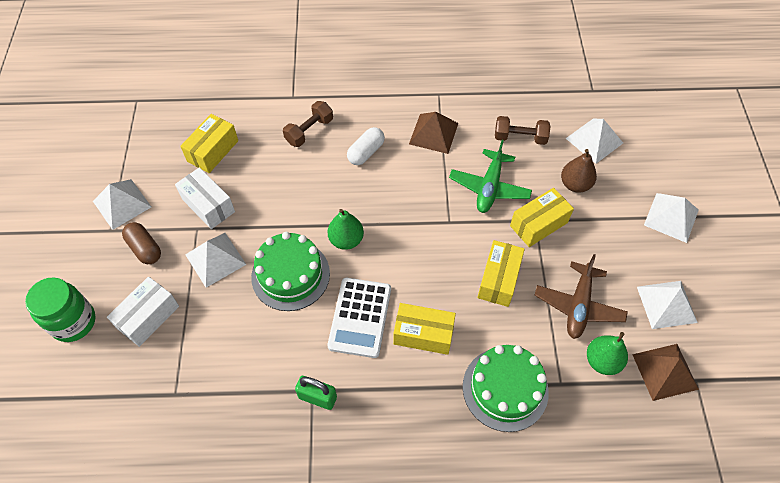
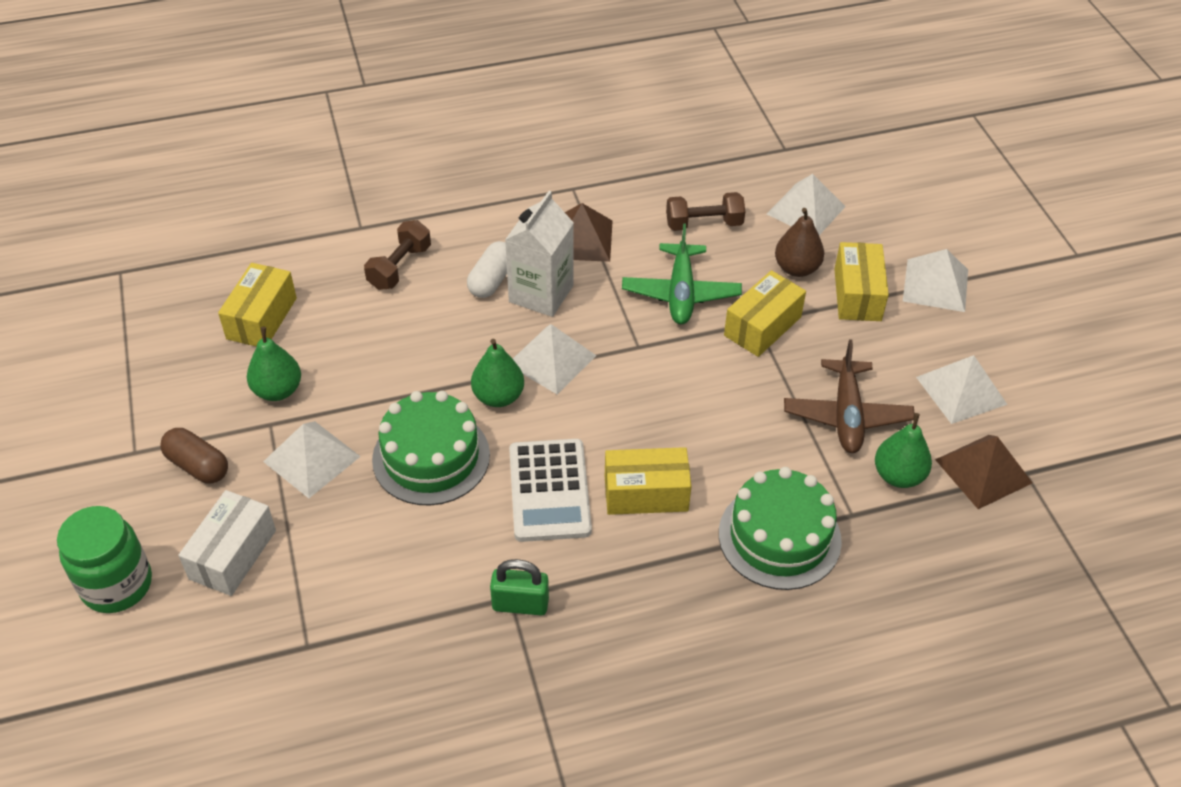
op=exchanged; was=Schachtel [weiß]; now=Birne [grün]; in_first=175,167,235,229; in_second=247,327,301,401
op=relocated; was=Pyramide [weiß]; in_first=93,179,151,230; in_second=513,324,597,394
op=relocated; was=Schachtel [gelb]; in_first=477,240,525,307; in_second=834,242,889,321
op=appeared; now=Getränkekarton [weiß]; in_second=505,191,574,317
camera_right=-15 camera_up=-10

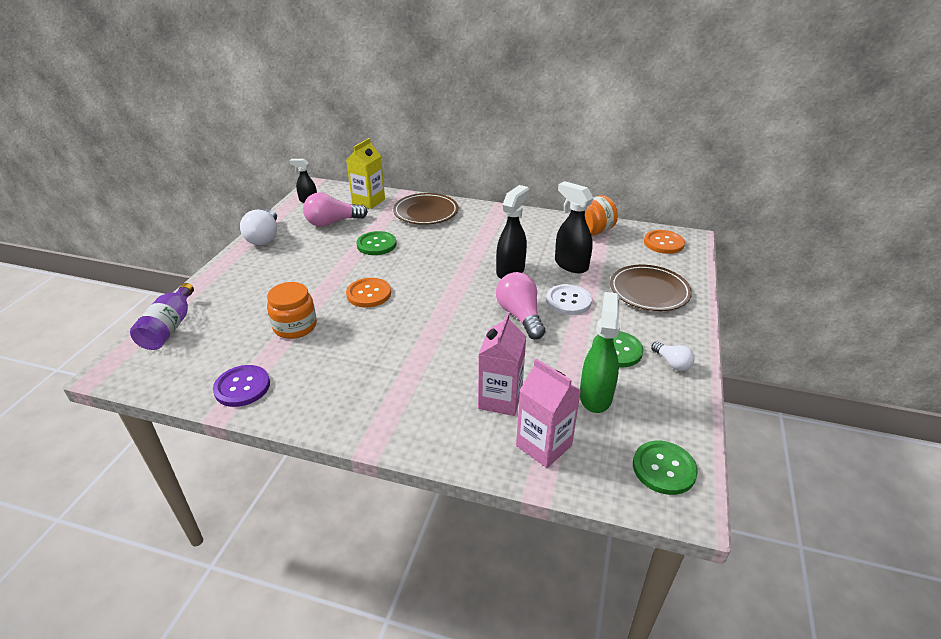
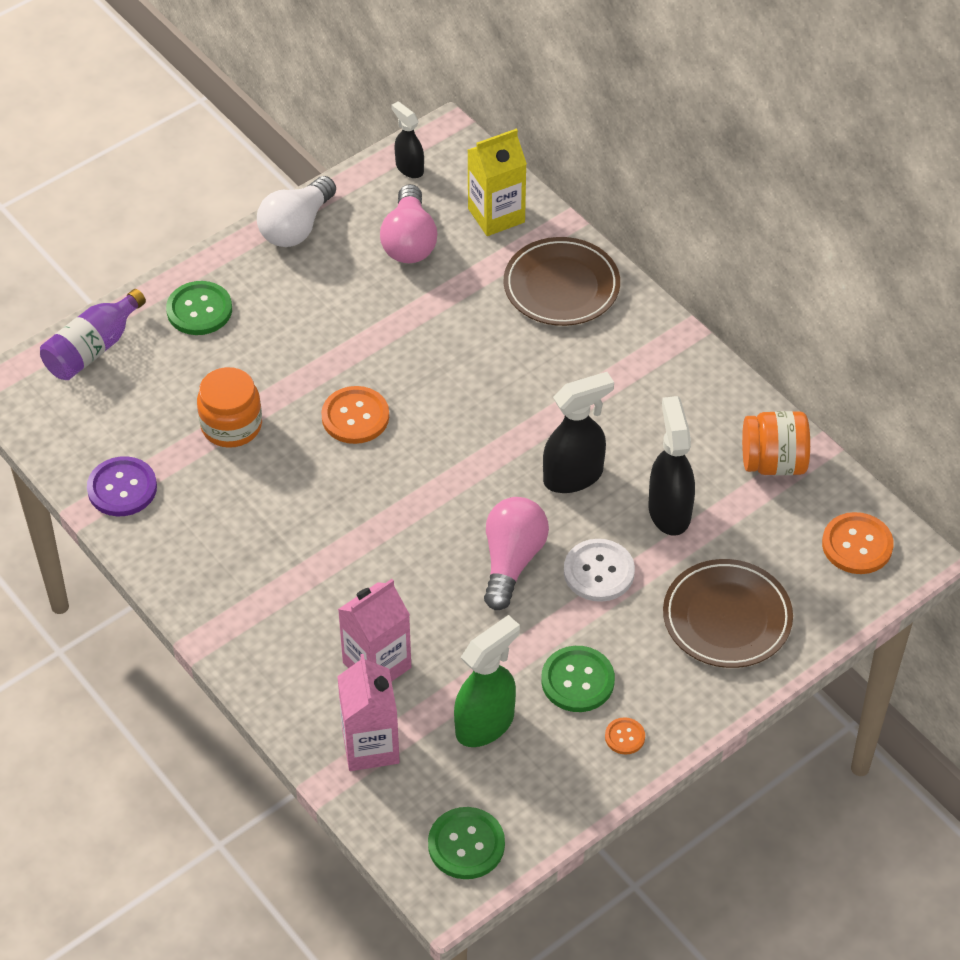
op=spun; was=Glühbirne [rosa]; in_first=303,193,368,227; in_second=380,184,437,263; clockwise=-105
op=relocated; was=Knopf [grün]; in_first=356,231,397,255; in_second=166,281,232,335
op=exchanged; was=Glühbirne [weiß]; now=Knopf [orange]; in_first=651,342,694,371; in_second=605,717,645,754
camera_right=35 camera_up=15

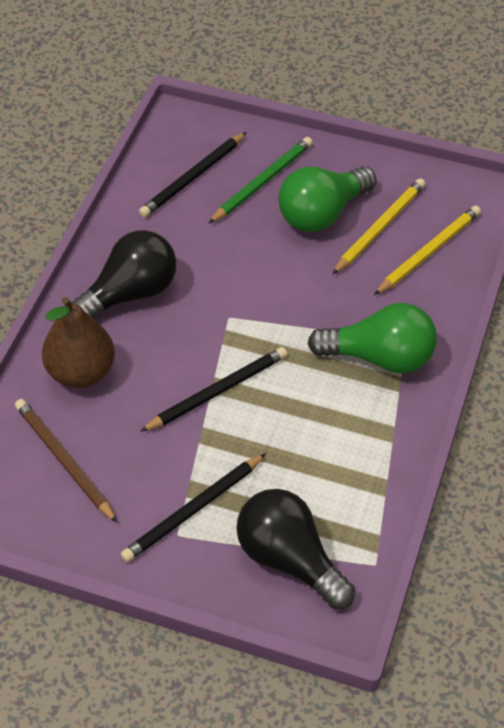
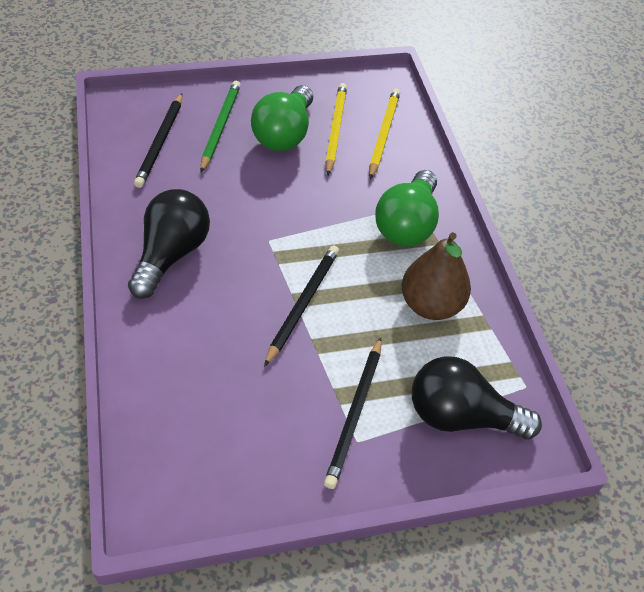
op=relocated; was=Birne [braun]; in_first=42,297,115,388; in_second=401,232,471,320
op=spun; was=Glühbirne [grün]; in_first=308,303,437,374; in_second=375,170,439,246; clockwise=135
op=missing; was=Bleistift [braun]; in_first=15,399,118,523
camera_right=-35 camera_up=0

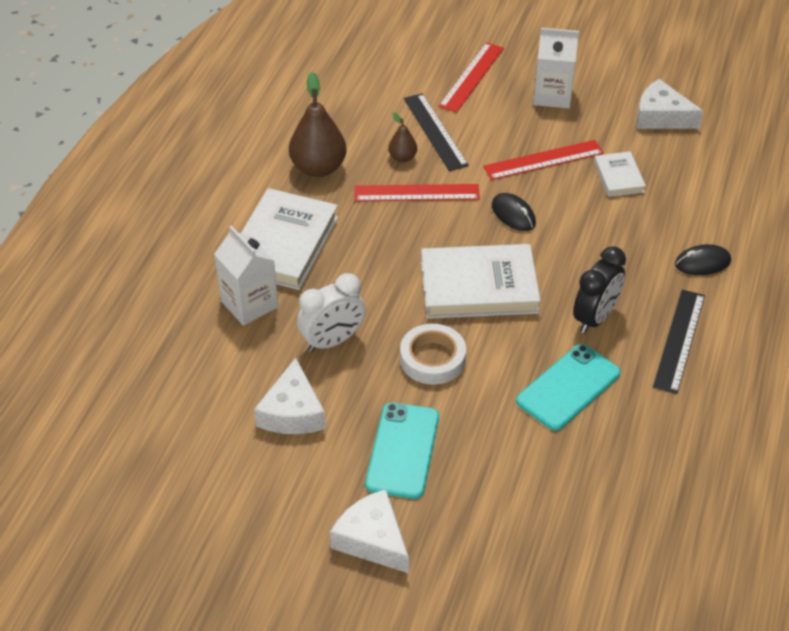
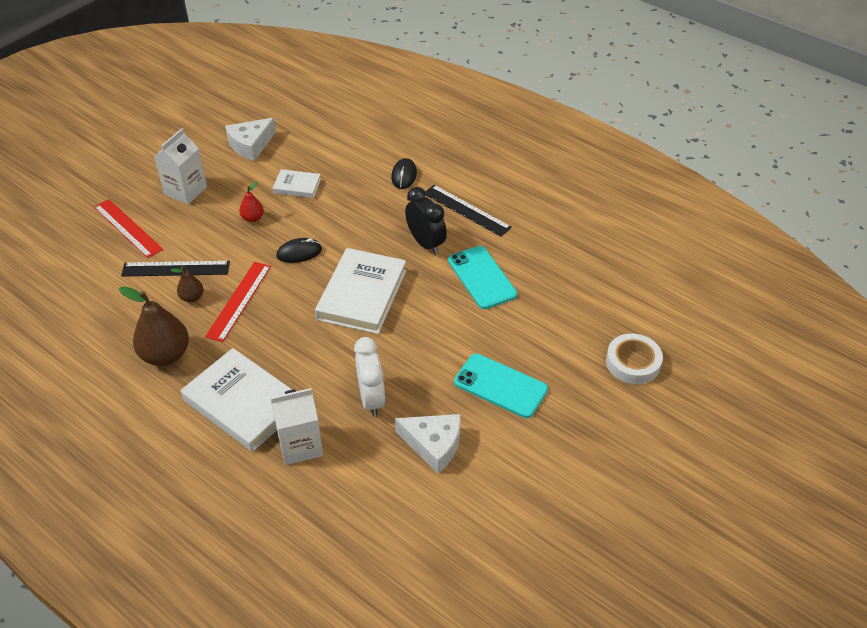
op=exchanged; was=Lineal [rot]; now=Birne [rot]; in_first=483,140,604,180; in_second=239,181,264,222
op=relocated; was=Klebeband [weiß]; in_first=400,324,466,385; in_second=606,334,663,384
op=missing; was=Käse [weiß]; in_first=330,489,409,573
camera_right=-70 camera_up=0

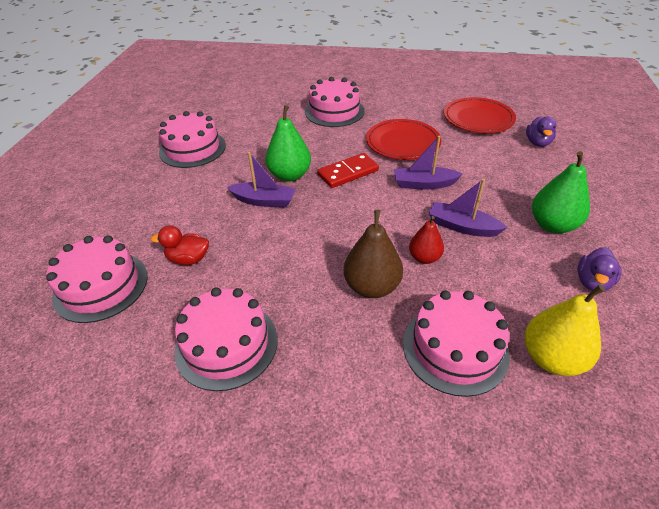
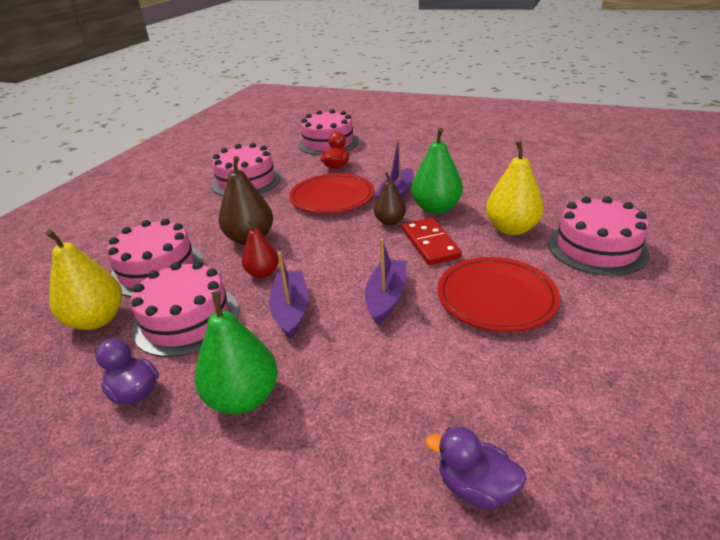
op=relocated; was=Teller [rot]; in_first=444,97,516,133; in_second=289,173,374,214
op=relocated; was=Kuchen [rosa]; in_first=158,111,226,168; in_second=131,261,239,357
op=spun; was=Boot [lila]; in_first=429,179,507,237; in_second=269,252,308,339; clockwise=-45
op=appeared; now=Birne [gelb]; in_second=486,141,544,235
op=appeared; now=Birne [braun]; in_second=374,172,406,226
camera_right=105 camera_up=-10

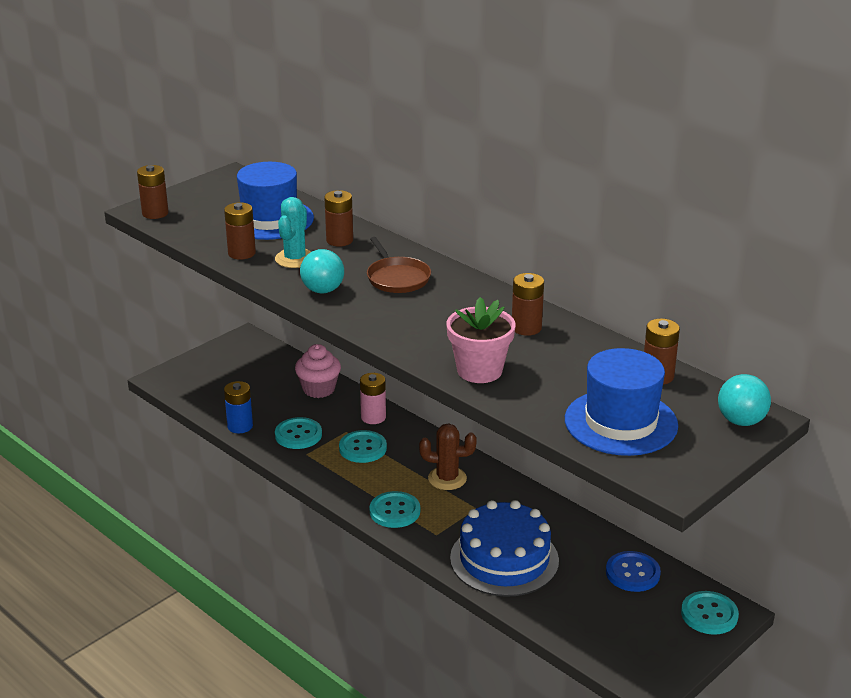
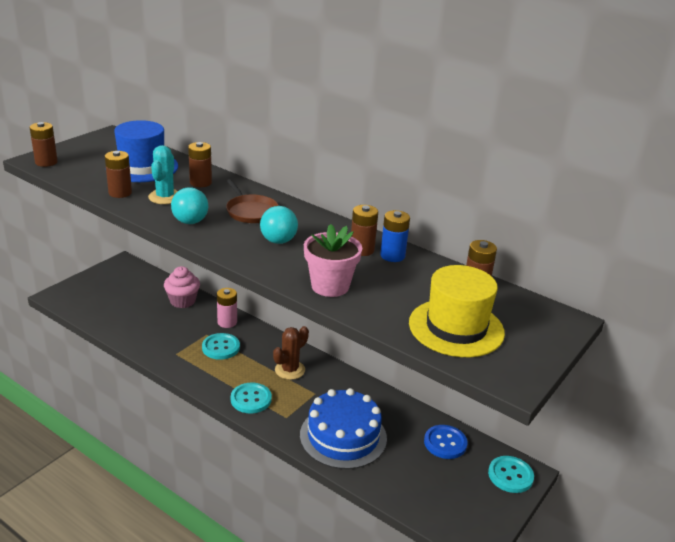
op=colour; was=Hut [blau]; now=Hut [gelb]; in_first=565,348,678,456; in_second=409,265,505,357
op=relocated; was=Ball [türkis]; in_first=718,374,771,426; in_second=260,206,298,244
op=relocated; was=Batterie [blau]; in_first=224,381,253,433; in_second=380,210,410,262
op=missing; was=Knopf [türkis]; in_first=275,417,322,449
op=spun; was=Kaktus [braun]; in_first=419,423,477,490; in_second=273,326,309,380; clockwise=-45
camera_right=-10 camera_up=0

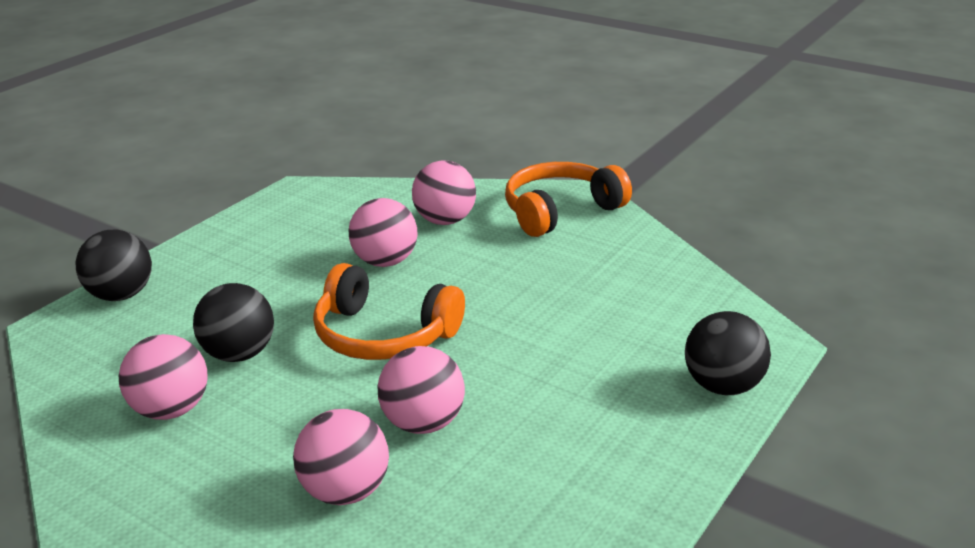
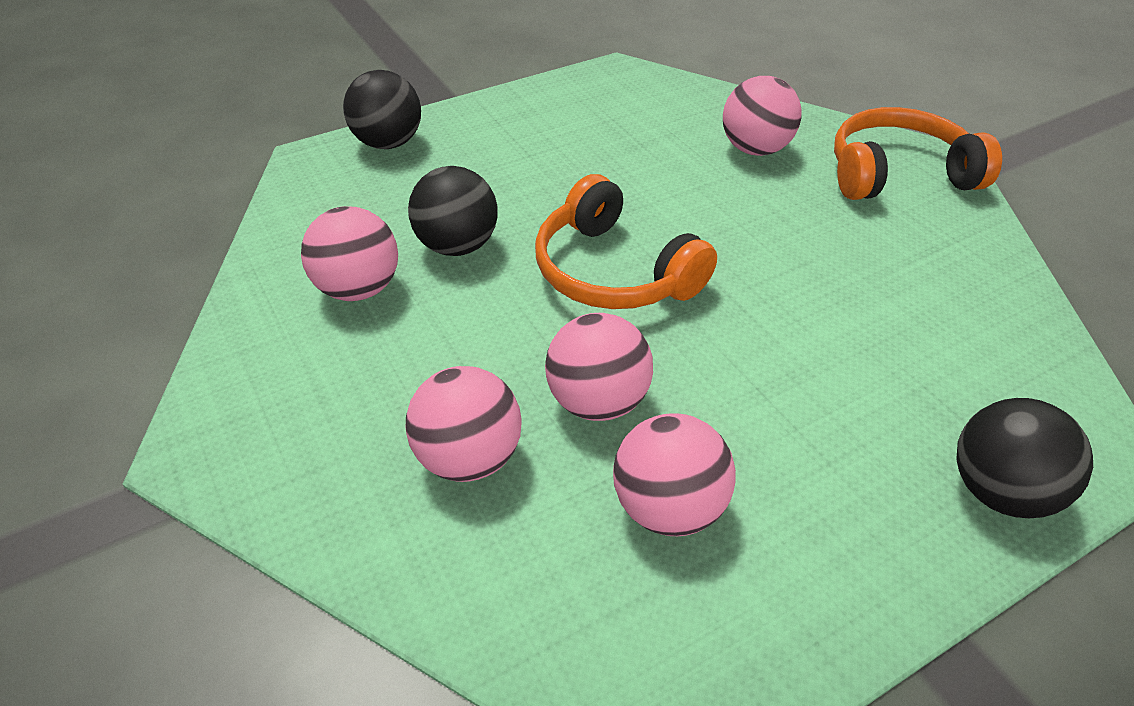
op=relocated; was=Ball [rosa]; in_first=349,198,418,267; in_second=613,414,736,536
camera_right=25 camera_up=15

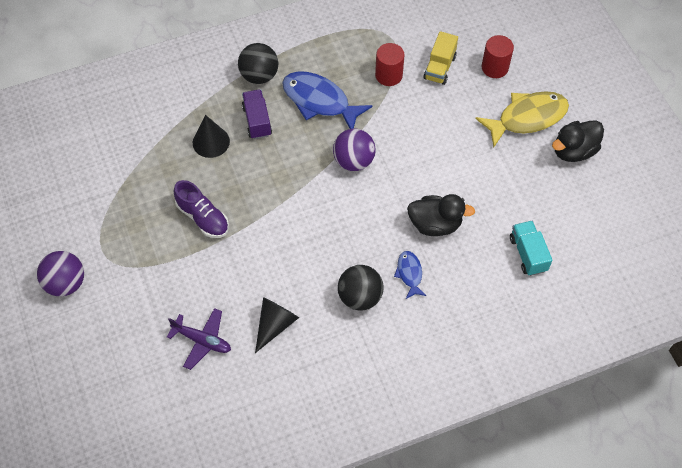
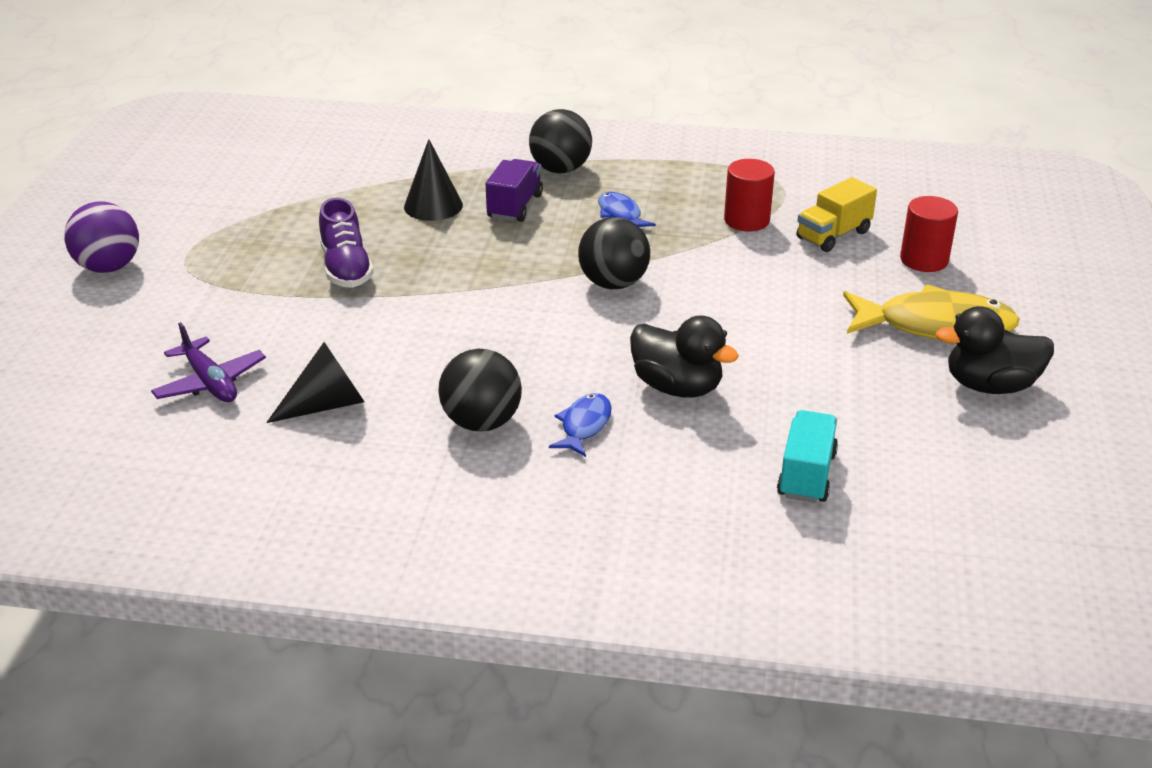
op=size; was=Fisch [blau]; in_first=282,71,373,129; in_second=598,192,656,227; ratio=0.51
op=colour; was=Ball [lila]; now=Ball [schwarz]; in_first=333,129,375,171; in_second=578,217,650,289
camera_right=30 camera_up=-25

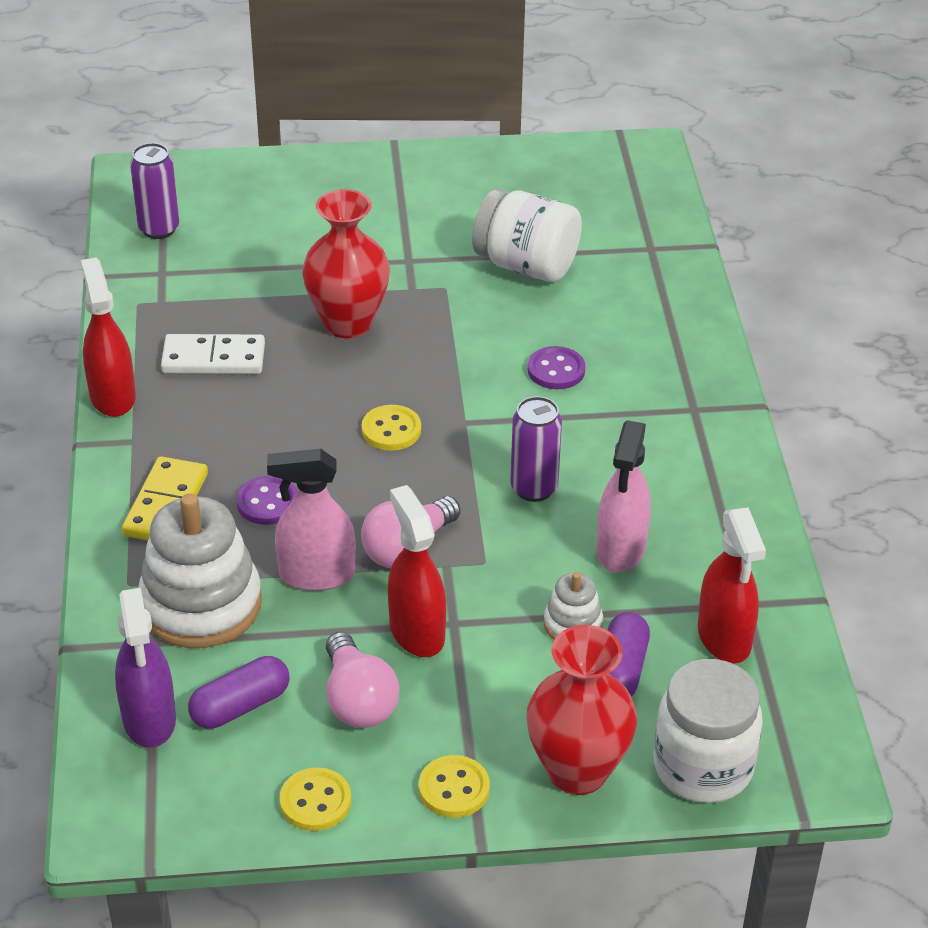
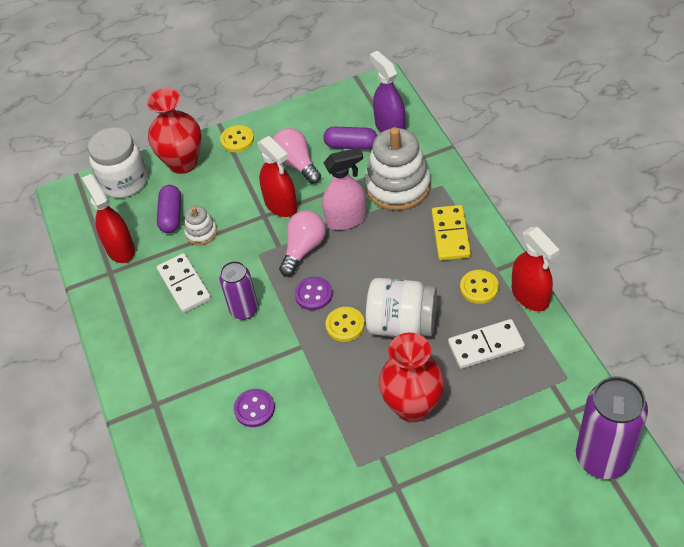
op=size; was=Dose [lila]; in_first=130,143,179,239; in_second=576,376,648,479; ratio=1.63
op=relocated; was=Einmachglas [weiß]; in_first=472,189,582,282; in_second=366,278,437,337
op=exchanged; was=Sprühflasche [rosa]; now=Dominostein [weiß]; in_first=596,420,651,572; in_second=157,253,211,313
op=relocated; was=Knopf [lila]; in_first=237,476,297,525; in_second=294,277,333,310
op=spun; was=Kapsel [lila]; in_first=188,656,290,728; in_second=324,127,377,150; clockwise=60
op=relocated; was=Knopf [gelb]; in_first=280,768,351,831; in_second=460,270,499,304
camera_right=170 camera_up=10

